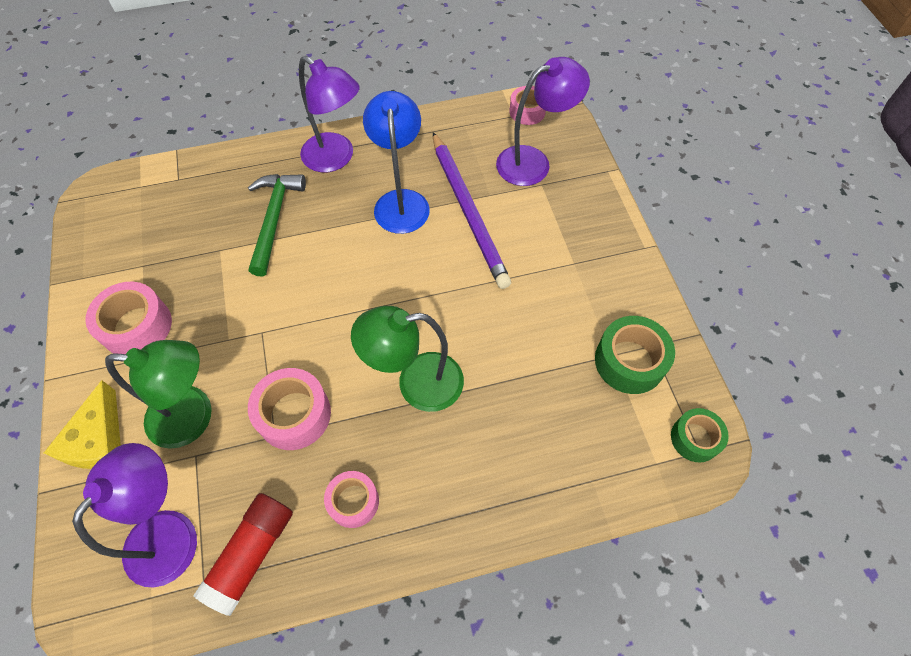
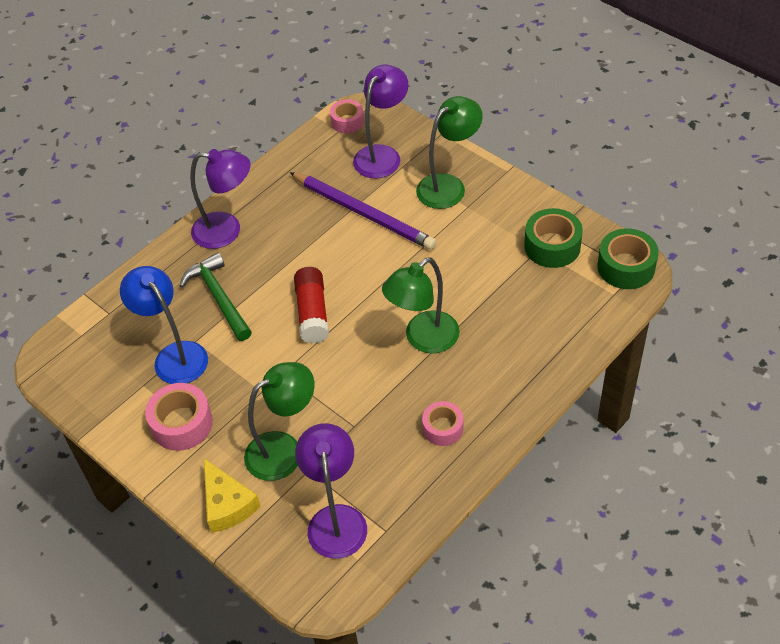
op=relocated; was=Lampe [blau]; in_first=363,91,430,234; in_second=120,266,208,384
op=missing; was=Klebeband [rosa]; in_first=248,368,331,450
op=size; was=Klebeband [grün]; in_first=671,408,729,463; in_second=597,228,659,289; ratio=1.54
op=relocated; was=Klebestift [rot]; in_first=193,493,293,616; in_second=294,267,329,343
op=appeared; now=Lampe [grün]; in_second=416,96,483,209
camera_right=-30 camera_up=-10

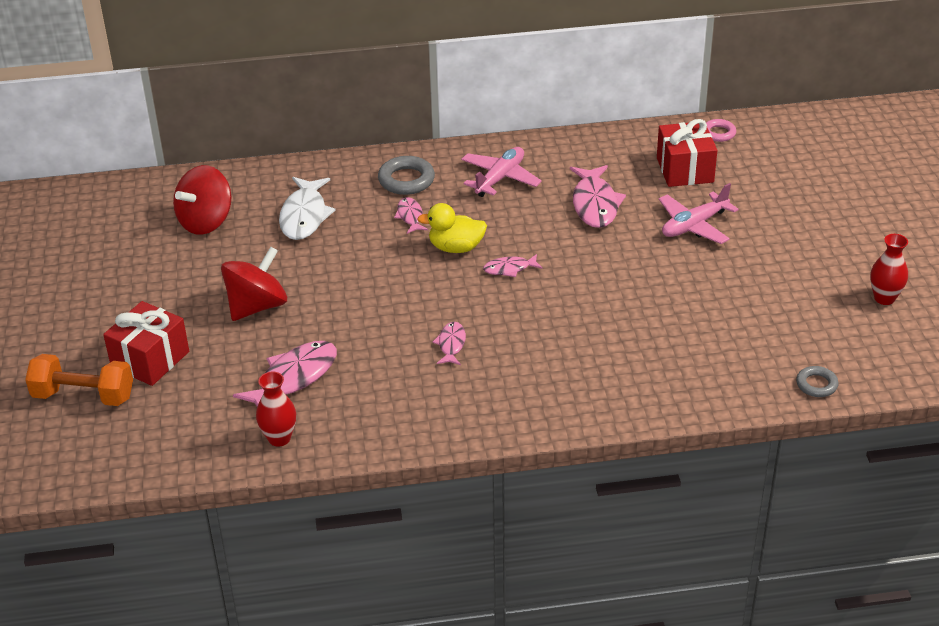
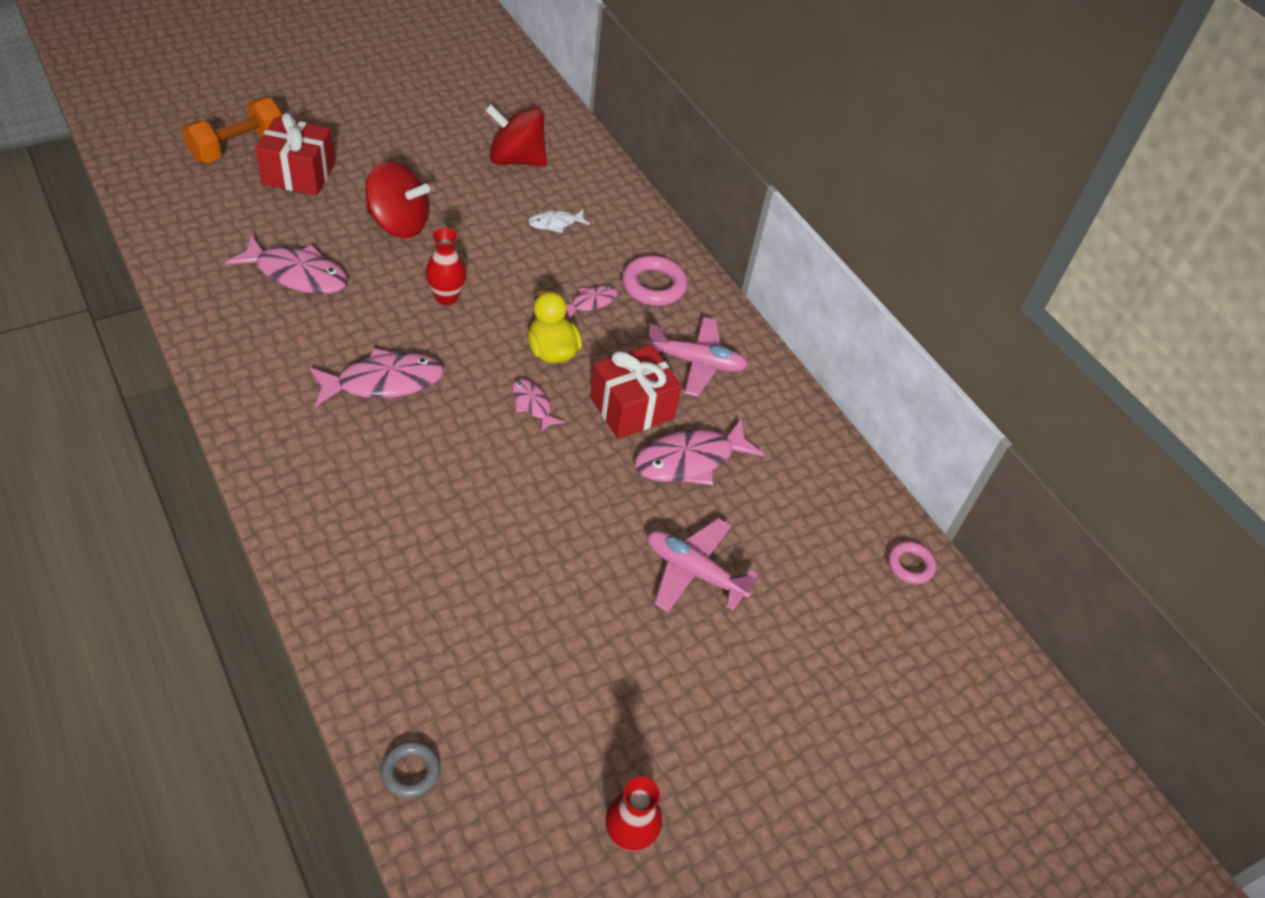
op=relocated; was=Geschenk [rot]; in_first=657,119,717,187; in_second=590,345,682,439
op=colour; was=Ring [grau]; now=Ring [rosa]; in_first=378,156,435,195; in_second=622,255,688,306
op=size; was=Fisch [weiß]; in_first=279,177,336,240; in_second=528,209,590,233; ratio=0.54
op=size; was=Fisch [rosa]; in_first=433,322,466,365; in_second=309,348,444,407; ratio=1.84
op=spun; was=Hantel [orange]; in_first=25,354,133,406; in_second=182,98,282,163; clockwise=60
op=relocated; was=Vase [rot]; in_first=256,372,296,447; in_second=426,228,466,305
camera_right=60 camera_up=10

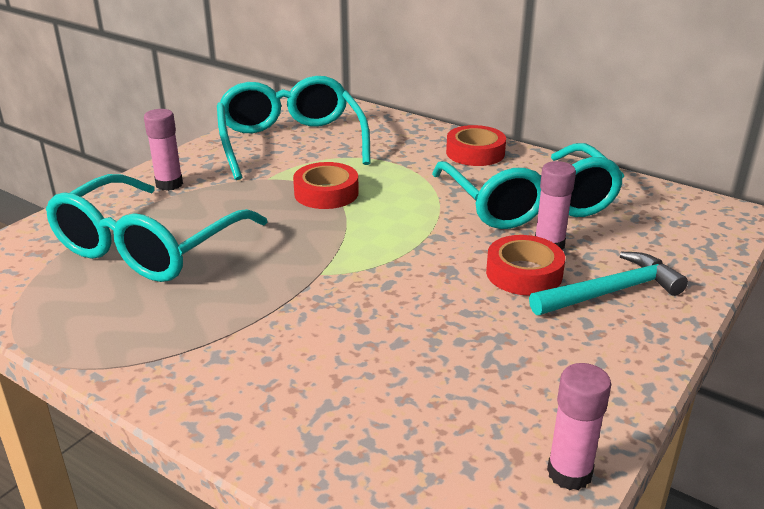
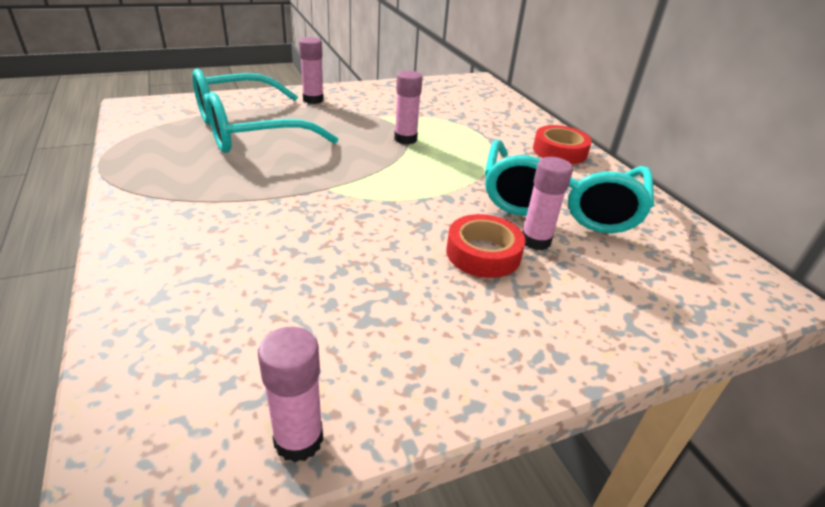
op=missing; was=Brille [türkis]; in_first=217,76,371,180
op=exchanged; was=Klebeband [rot]; now=Klebestift [rosa]; in_first=293,162,359,209; in_second=394,70,423,144
op=missing; was=Hammer [türkis]; in_first=529,252,688,315
camera_right=30 camera_up=5

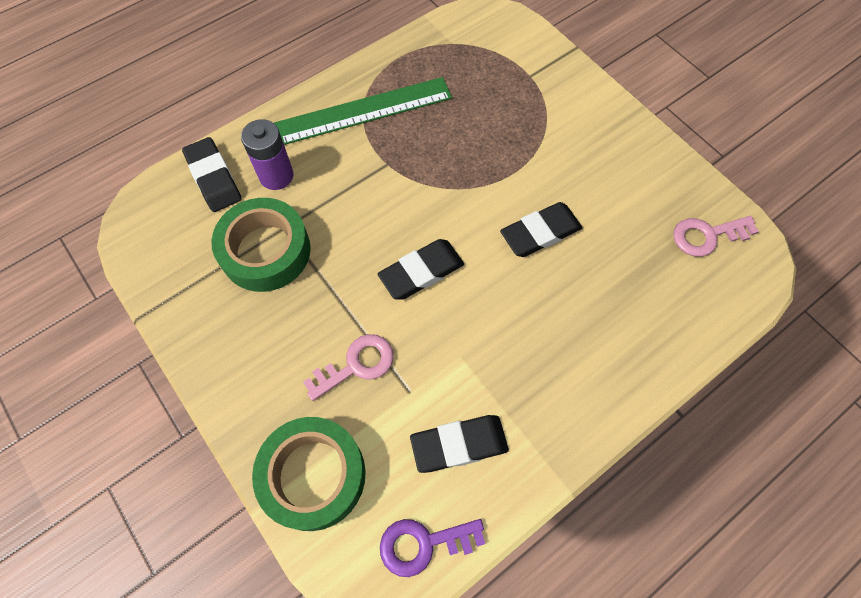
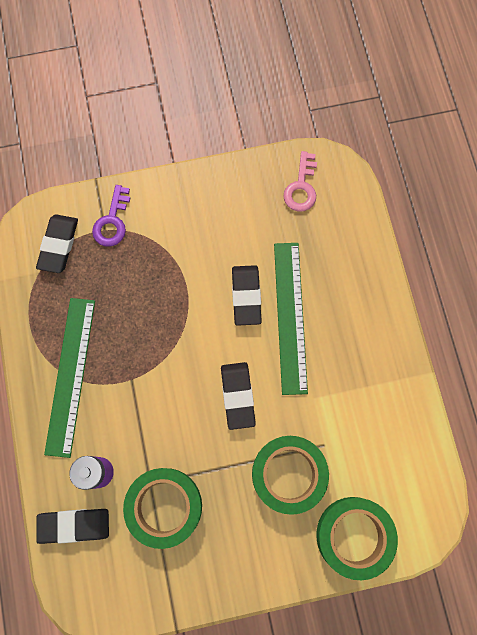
op=exchanged; was=Schlüssel [rosa]; now=Klebeband [grün]; in_first=303,334,394,401; in_second=252,436,329,515
op=relocated; was=Radiergummi [schwarz]; in_first=410,415,509,473; in_second=36,214,78,273
op=relocated; was=Schlüssel [lila]; in_first=380,519,485,577; in_second=92,185,130,247
op=appeared; now=Lineal [grün]; in_second=274,243,308,395
camera_right=-65 camera_up=10

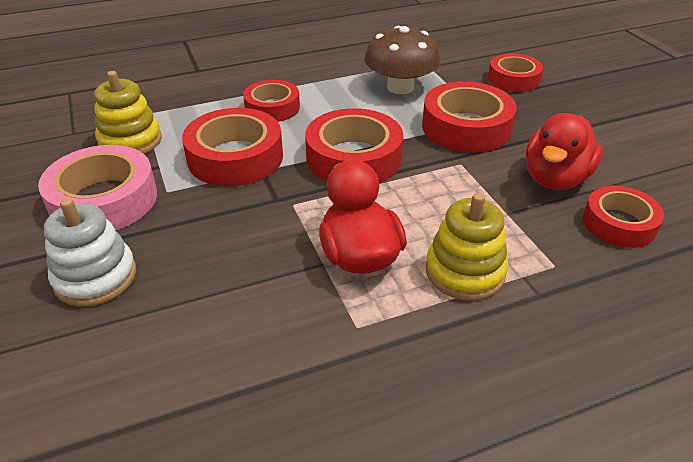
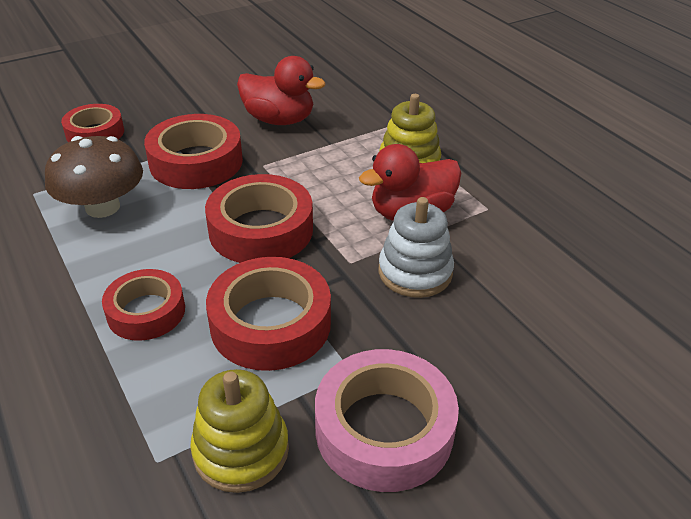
op=missing; was=Klebeband [rot]; in_first=583,186,664,248
op=relocated; was=Stapelspielzeug [weiß]; in_first=44,198,136,307; in_second=378,197,454,298
camera_right=-100 camera_up=0

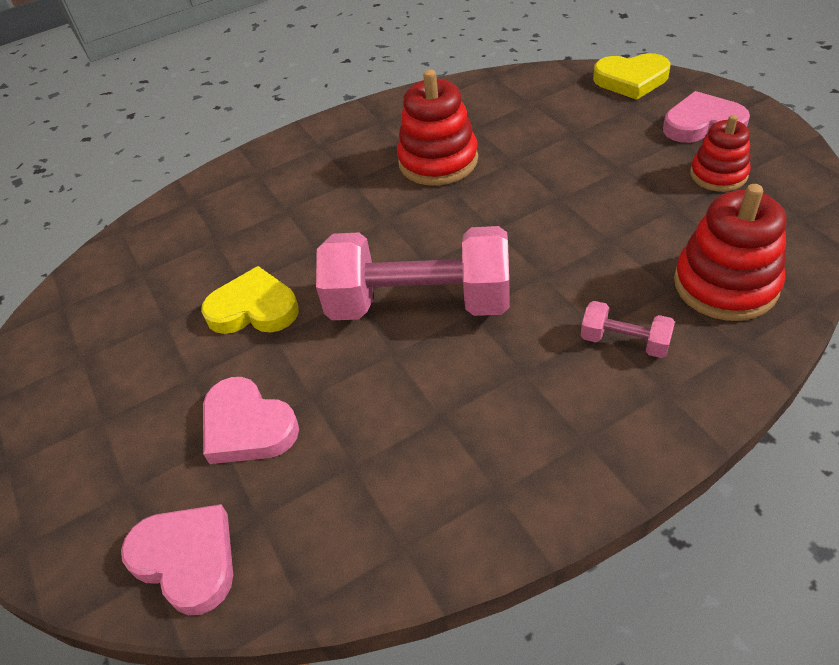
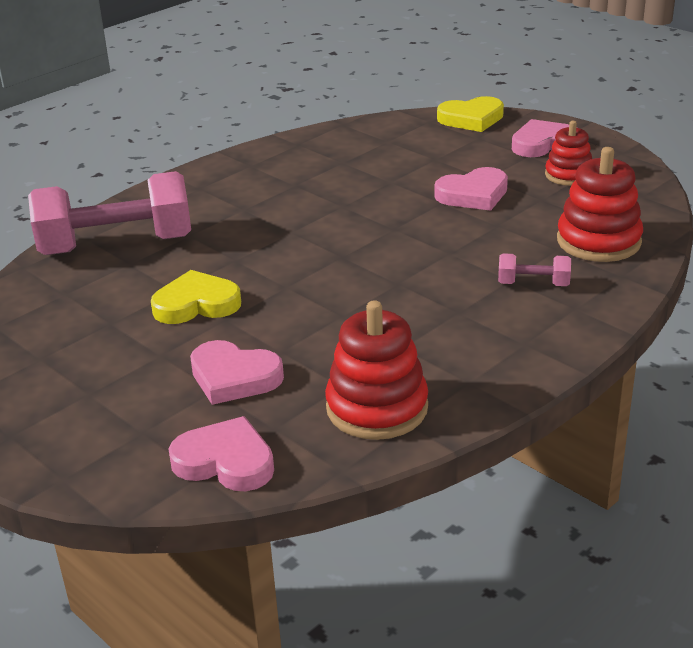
op=relocated; was=Stapelspielzeug [rot]; in_first=397,69,478,185; in_second=325,300,428,440
op=relocated; was=Hantel [rosa]; in_first=316,226,510,320; in_second=28,171,191,255
op=appeared; now=Herz [rosa]; in_second=434,167,508,211
camera_right=-20 camera_up=-15

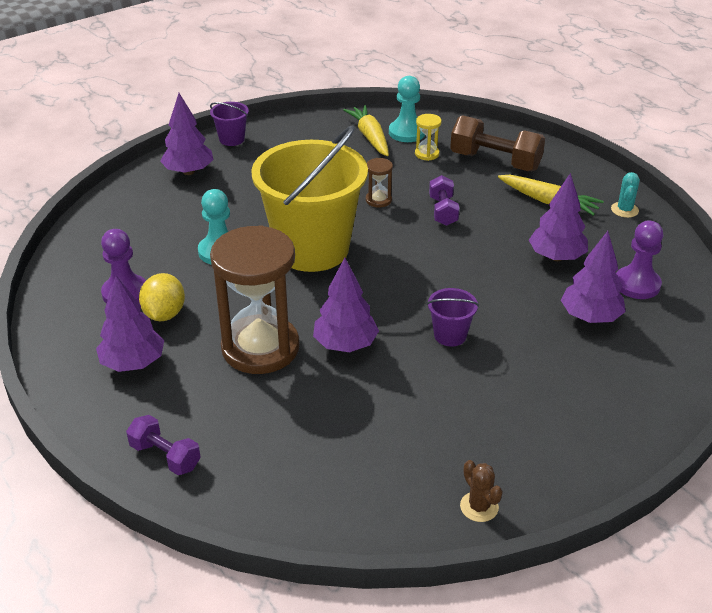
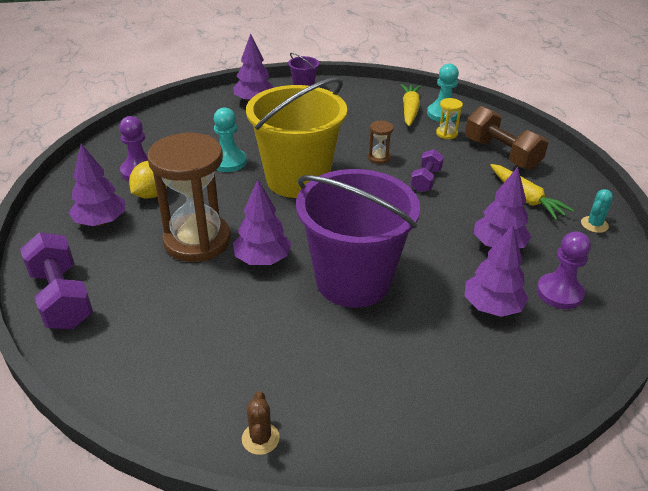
op=size; was=Eimer [lila]; in_first=427,288,479,347; in_second=296,169,420,308; ratio=2.5
op=size; was=Hantel [lila]; in_first=126,415,201,475; in_second=20,232,93,329; ratio=1.69
camera_right=25 camera_up=0

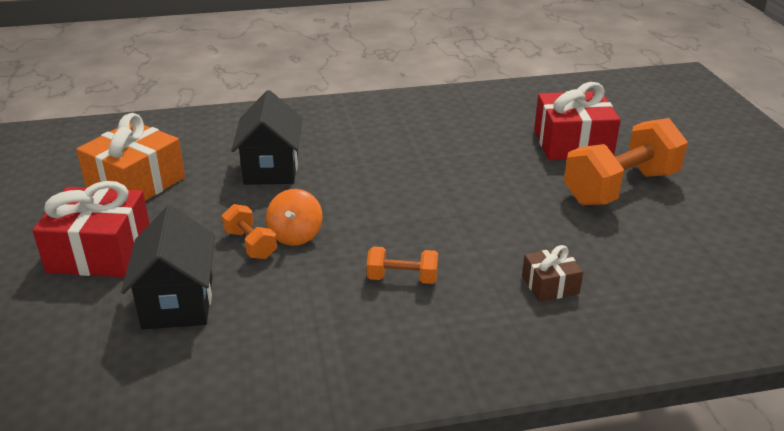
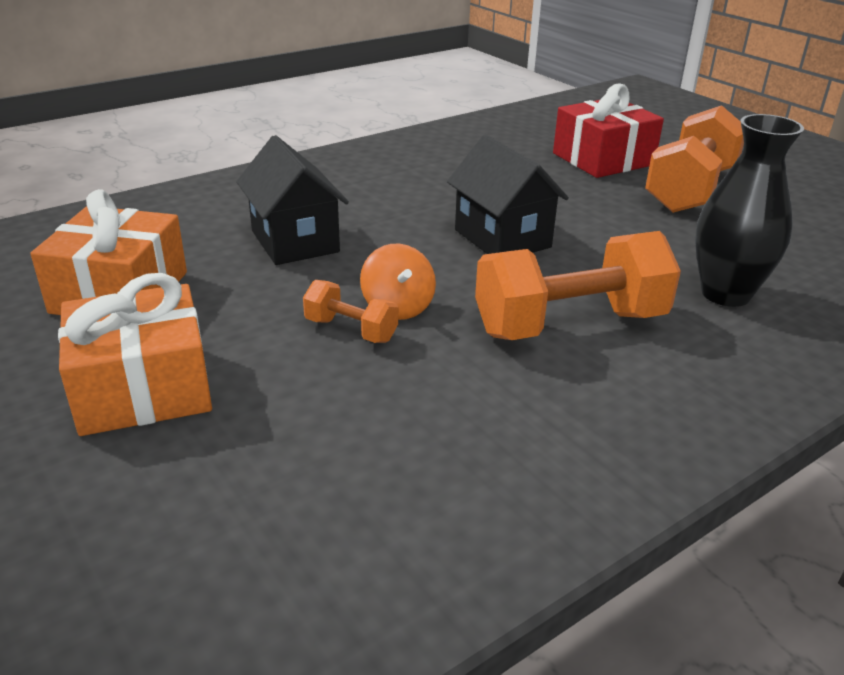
op=colour; was=Geschenk [rot]; now=Geschenk [orange]; in_first=33,181,150,277; in_second=58,273,212,436
op=relocated; was=Haus [schwarz]; in_first=121,205,215,330; in_second=447,135,569,254
op=exchanged; was=Geschenk [braun]; now=Vase [schwarz]; in_first=522,245,583,302; in_second=695,114,804,307
op=size; was=Hantel [orange]; in_first=367,246,438,284; in_second=475,231,681,340; ratio=2.06
camera_right=-25 camera_up=0

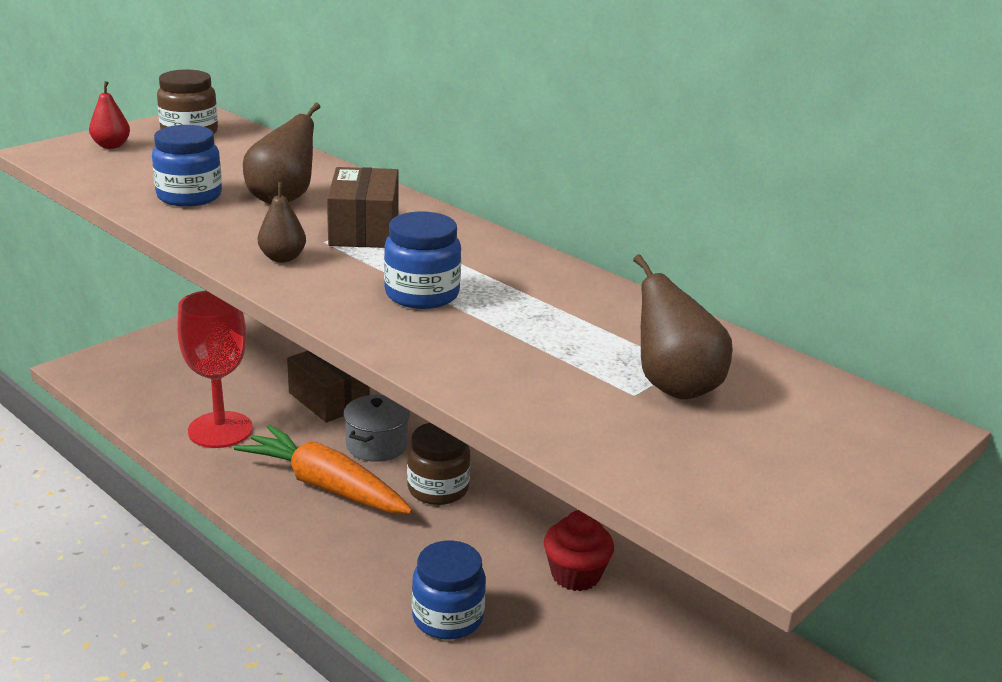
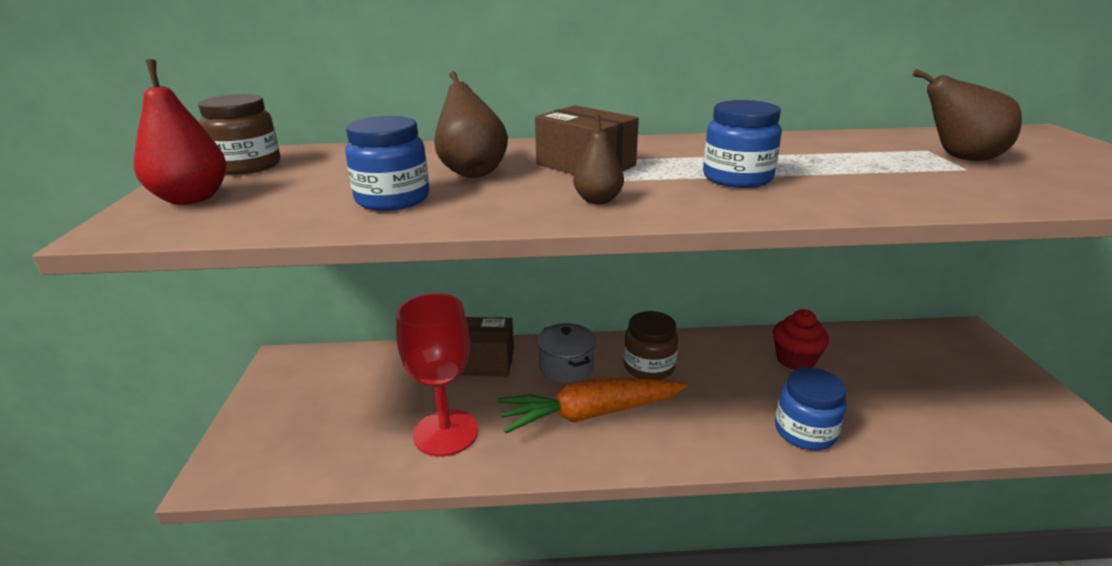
op=size; was=Birne [rot]; in_first=89,81,130,149; in_second=134,59,226,205; ratio=1.61
camera_right=-45 camera_up=0

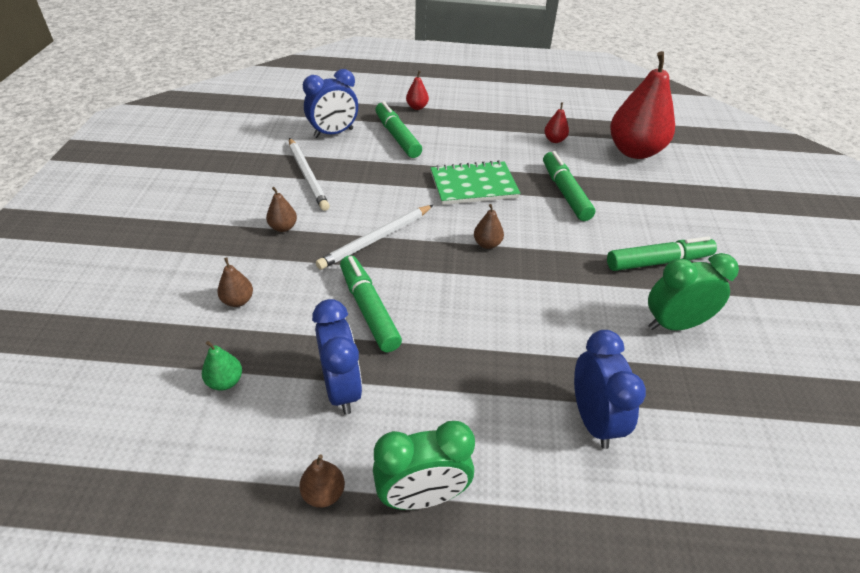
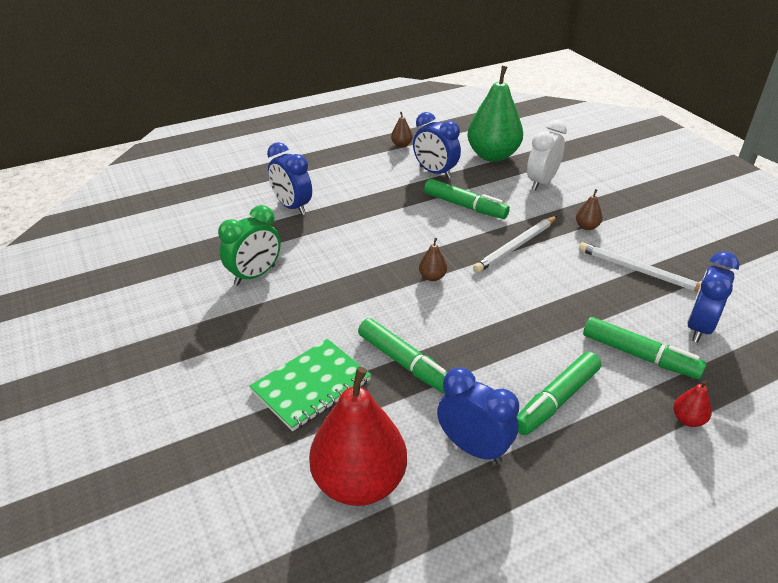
op=exchanged; was=Birne [rot]; now=Wecker [blau]; in_first=544,102,569,143; in_second=437,367,519,464
op=relocated; was=Notizbuch [grün]; in_first=431,160,520,205; in_second=249,339,371,431
op=spun; was=Bleistift [weiß]; in_first=316,205,433,270; in_second=473,216,557,273; clockwise=-150
op=relocated; was=Filzstift [grün]; in_first=607,236,717,271; in_second=517,352,601,435
op=exchanged; was=Birne [braun]; now=Wecker [weiß]; in_first=217,258,253,307; in_second=527,120,567,190
op=size; was=Birne [grün]; in_first=202,341,242,391; in_second=467,66,523,162; ratio=2.47
op=missing; was=Wecker [grün]; in_first=373,421,475,510
camera_right=150 camera_up=-5

